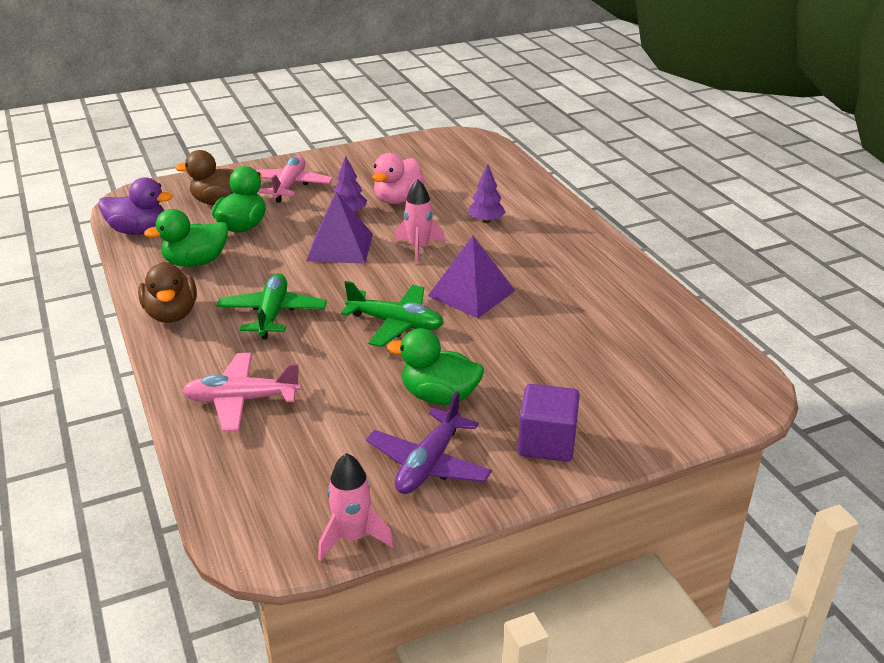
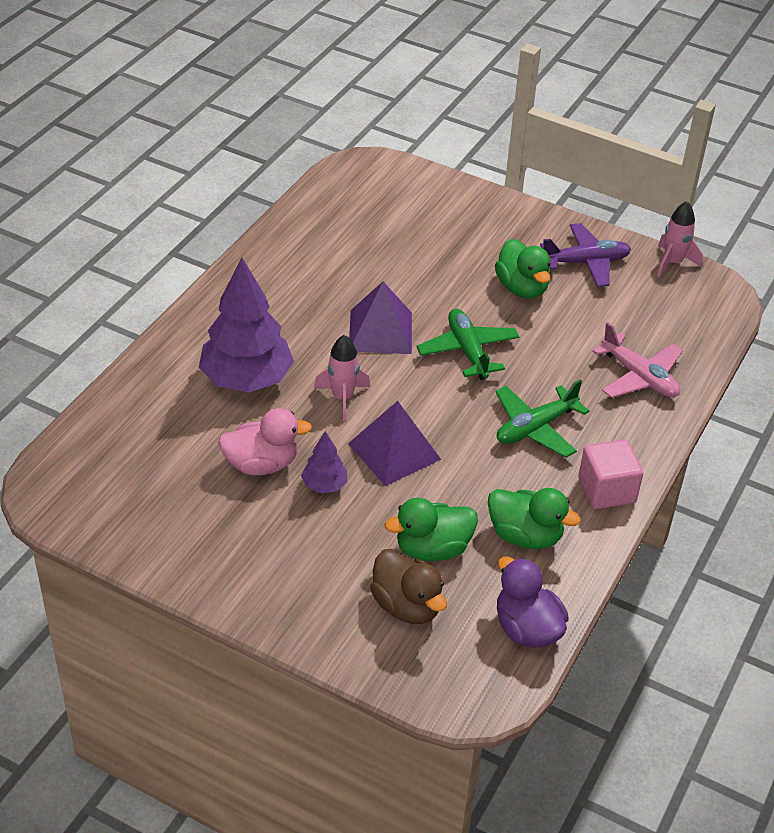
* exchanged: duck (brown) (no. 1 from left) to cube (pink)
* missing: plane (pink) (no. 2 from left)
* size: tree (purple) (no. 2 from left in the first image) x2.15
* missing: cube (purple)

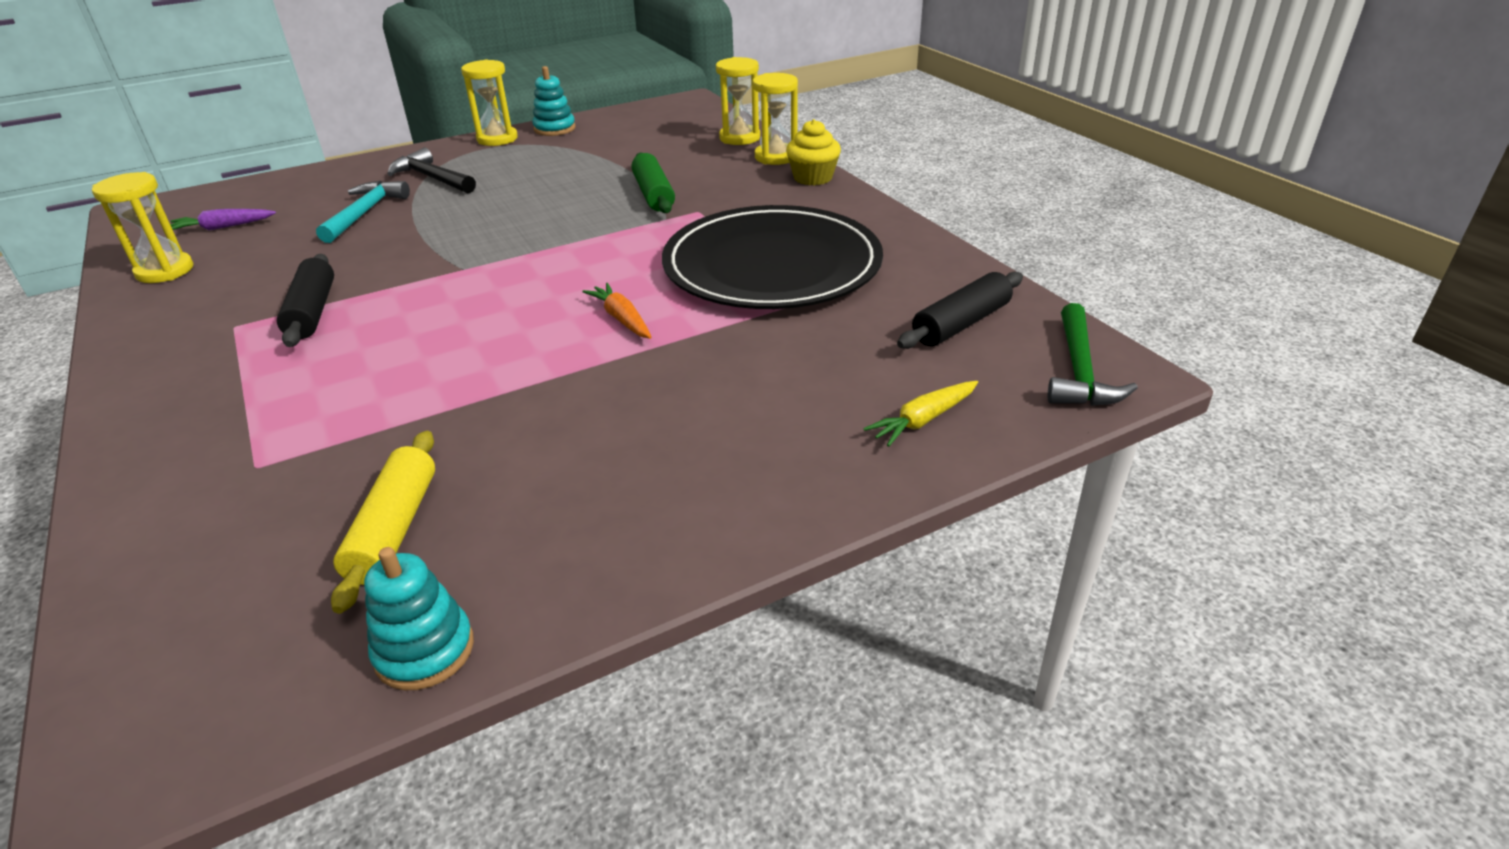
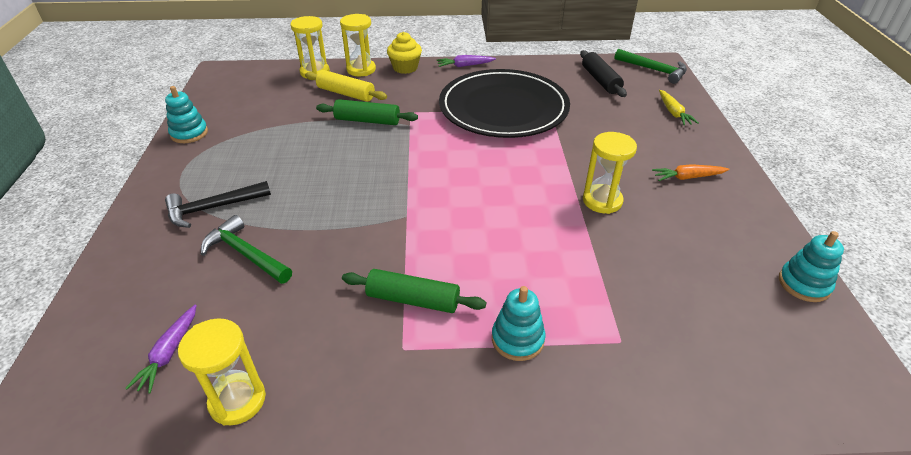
* colour: rolling pin (black) (no. 1 from left) to rolling pin (green) (no. 2 from left)
* colour: hammer (turquoise) to hammer (green) (no. 1 from left)
* relocated: rolling pin (yellow)
* relocated: hourglass (yellow) (no. 2 from left in the first image) to hourglass (yellow) (no. 4 from left)
* relocated: carrot (orange)
* appeared: carrot (purple) (no. 2 from left)
* appeared: stacking toy (turquoise) (no. 2 from left)

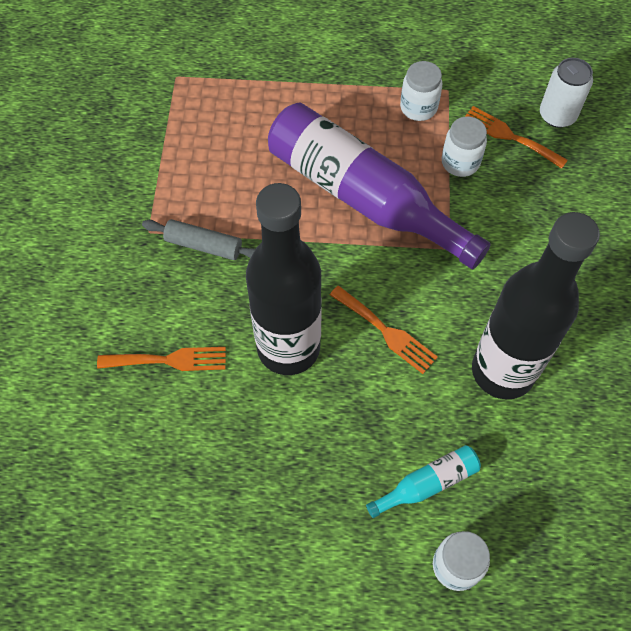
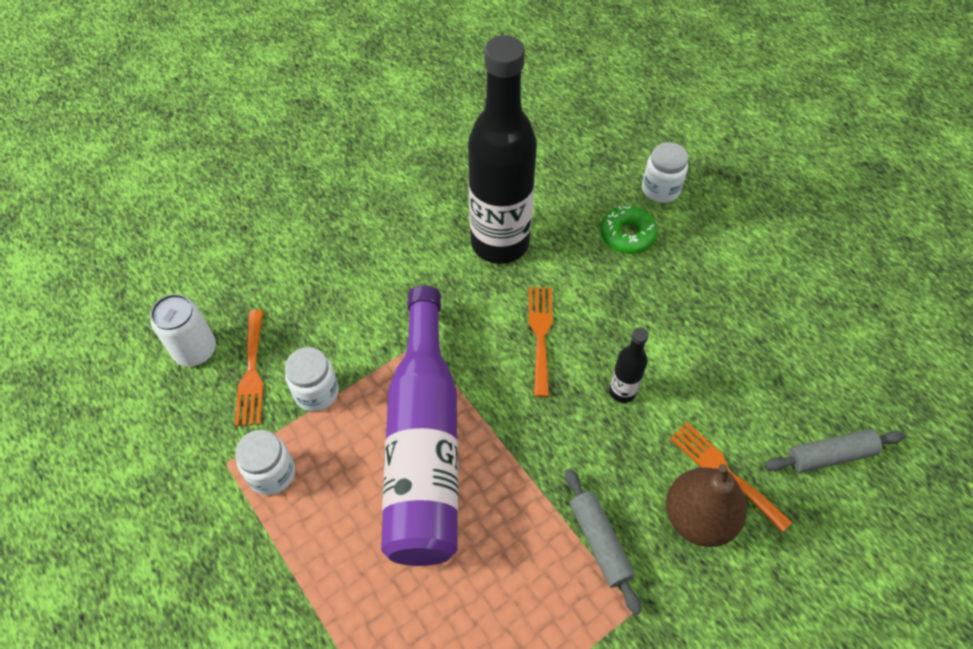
* size: bottle (black) (no. 1 from left in the first image) x0.42
* exchanged: bottle (turquoise) to donut (green)
* appeared: pear (brown)
* appeared: rolling pin (grey) (no. 2 from left)

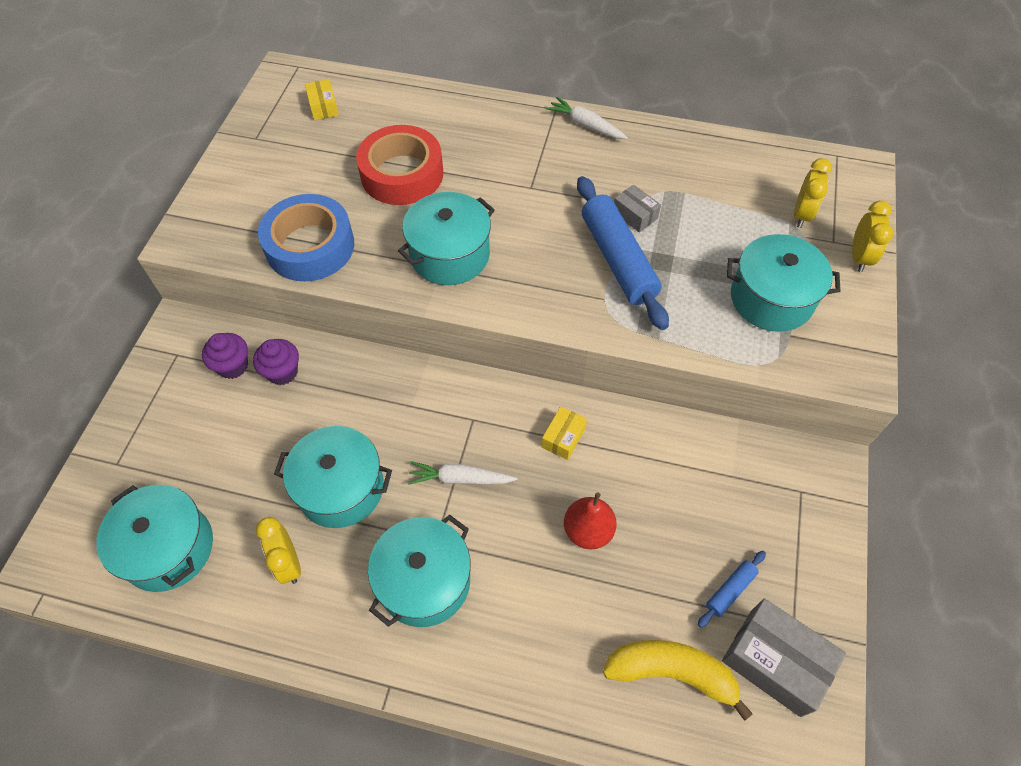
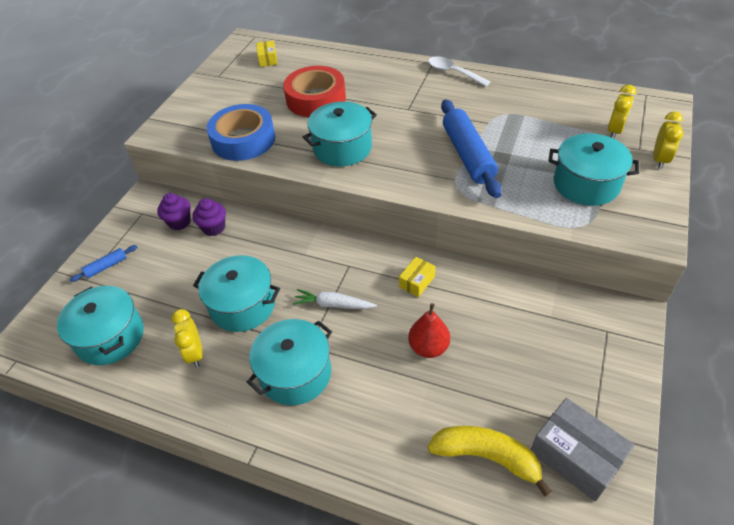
* exchanged: carrot (white) (no. 2 from left) to spoon (white)
* missing: box (grey) (no. 1 from left)
* relocated: rolling pin (blue) (no. 2 from left in the first image) to rolling pin (blue) (no. 1 from left)

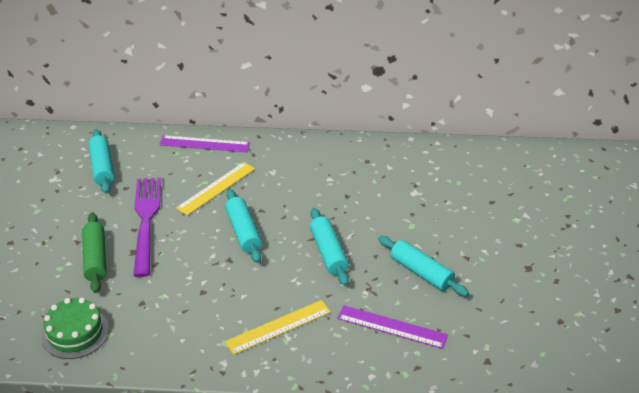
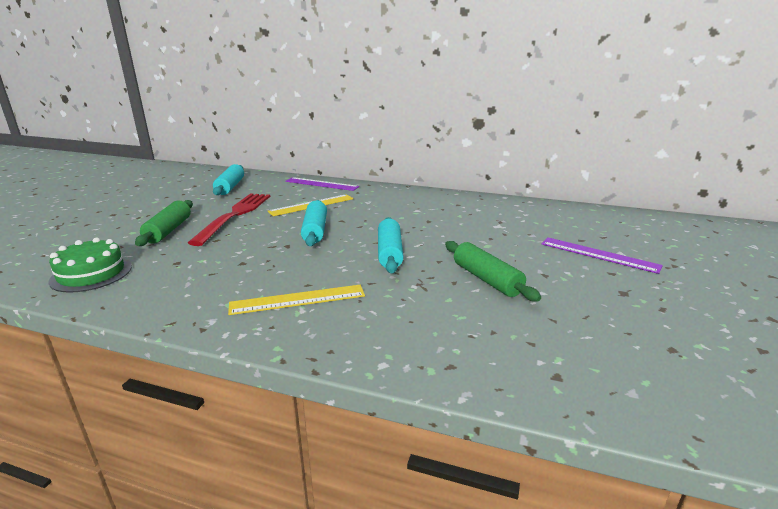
* colour: fork (purple) to fork (red)
* relocated: ruler (purple) (no. 2 from left)
* colour: rolling pin (turquoise) (no. 4 from left) to rolling pin (green) (no. 2 from left)

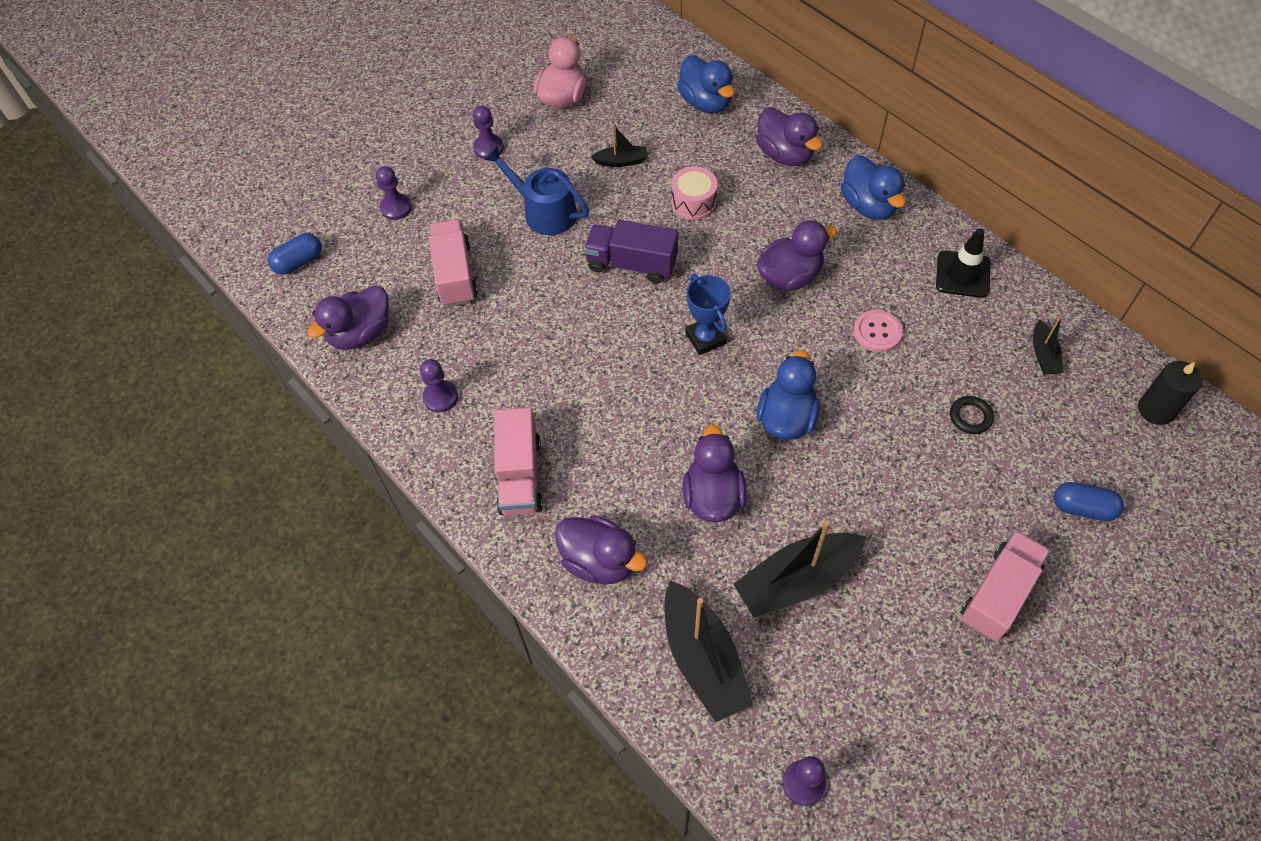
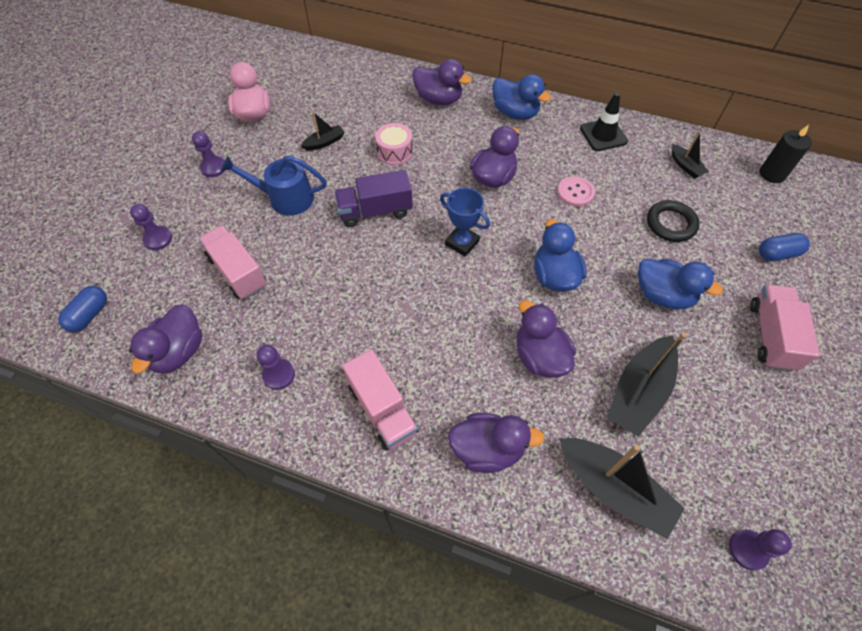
* relocated: duck (blue) (no. 1 from left in the first image) to duck (blue) (no. 3 from left)
* size: ring (black) x1.56

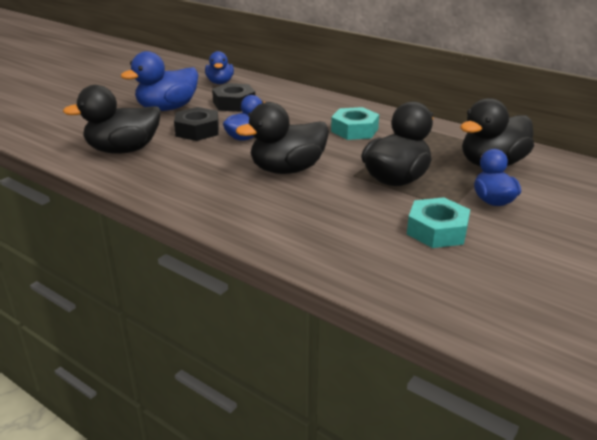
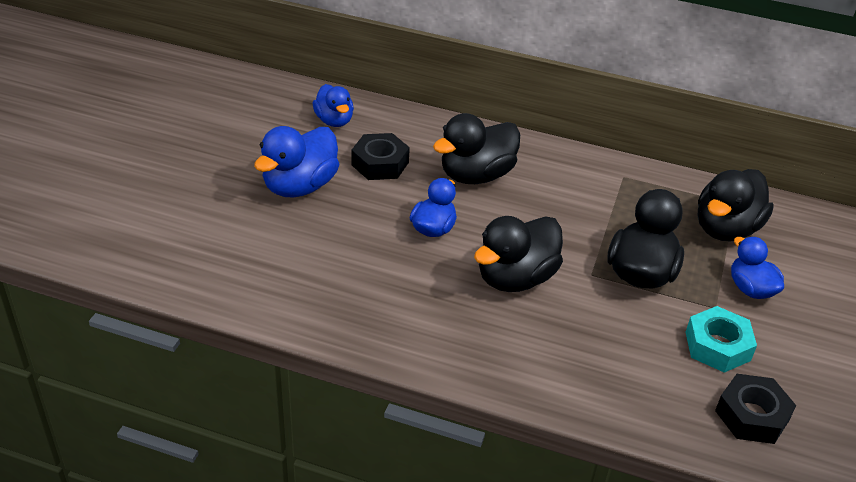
* relocated: duck (black) (no. 1 from left)
* relocated: nut (black) (no. 1 from left in the first image) to nut (black) (no. 2 from left)
* missing: nut (turquoise) (no. 1 from left)

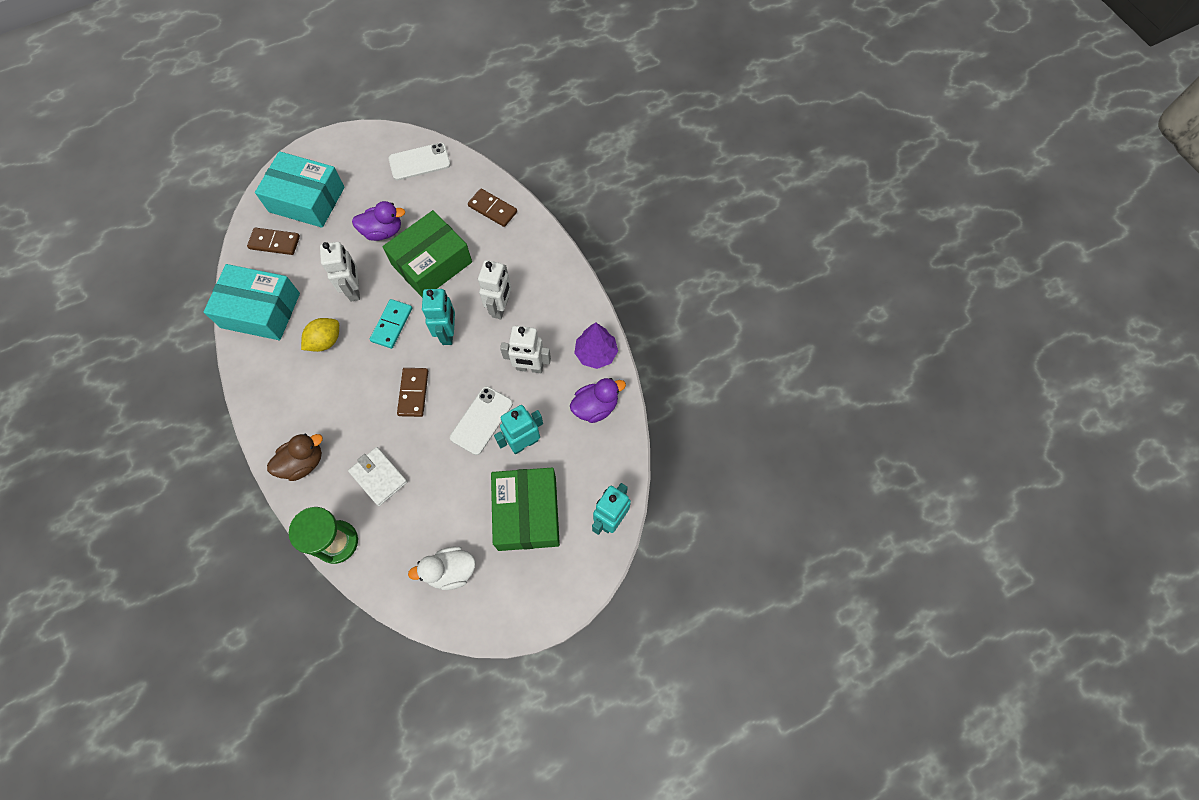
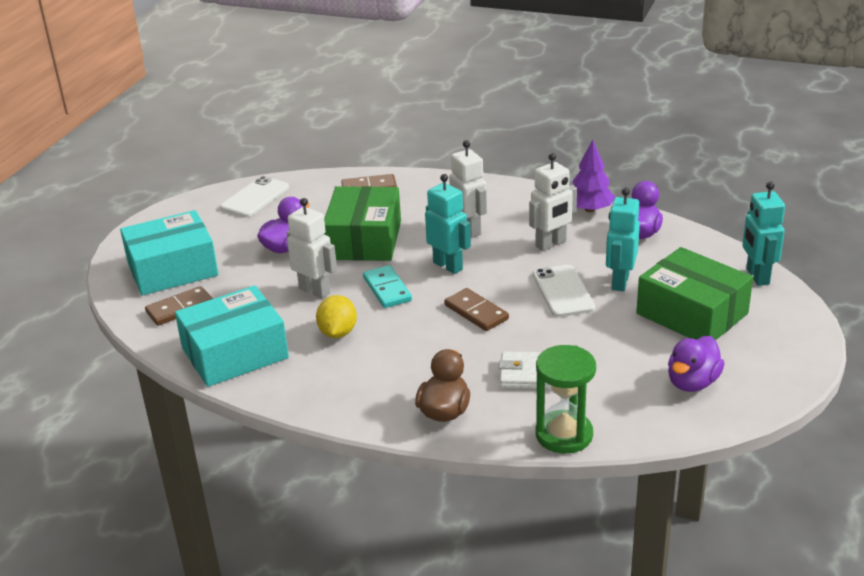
* colour: duck (white) to duck (purple) (no. 3 from left)

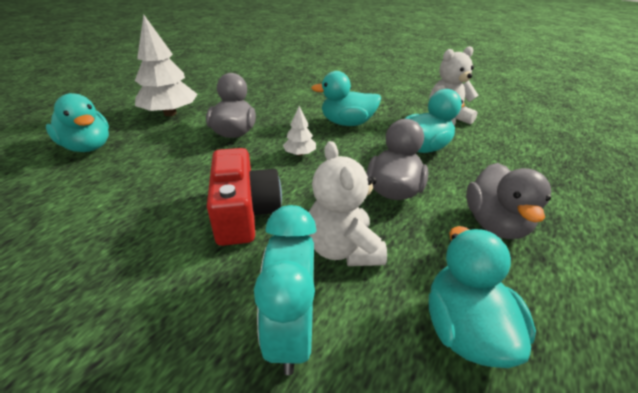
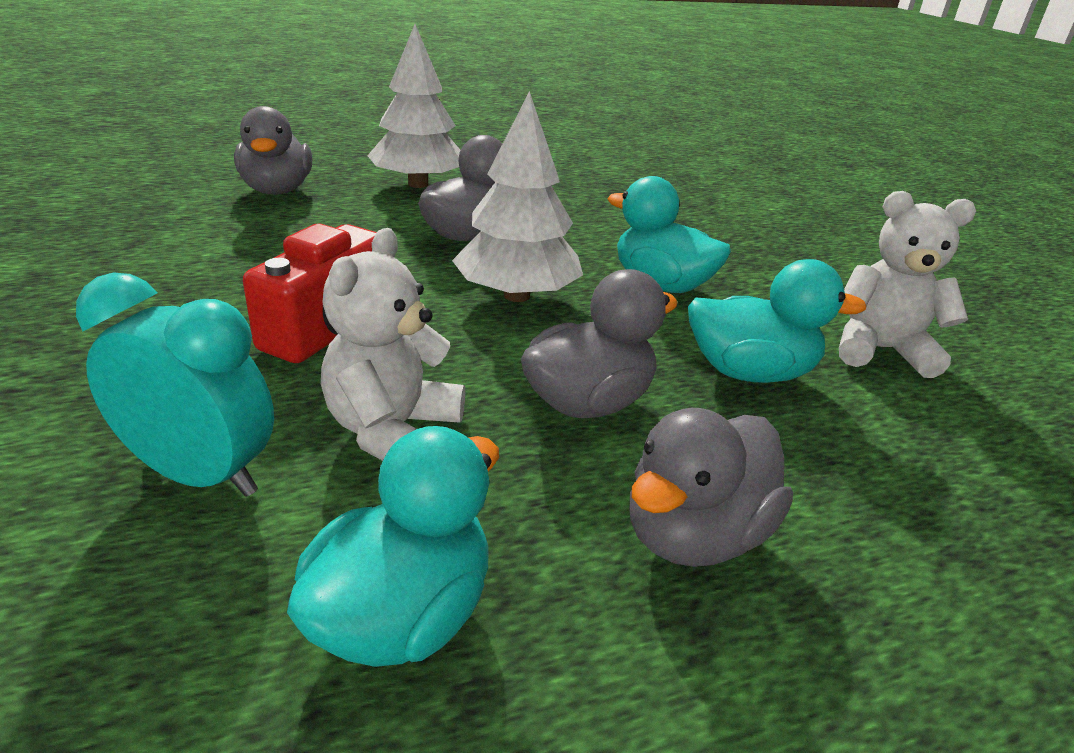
* colour: duck (turquoise) (no. 1 from left) to duck (grey) (no. 1 from left)
* spun: clock (turquoise) 75 degrees clockwise
* size: tree (white) (no. 2 from left) x2.07

